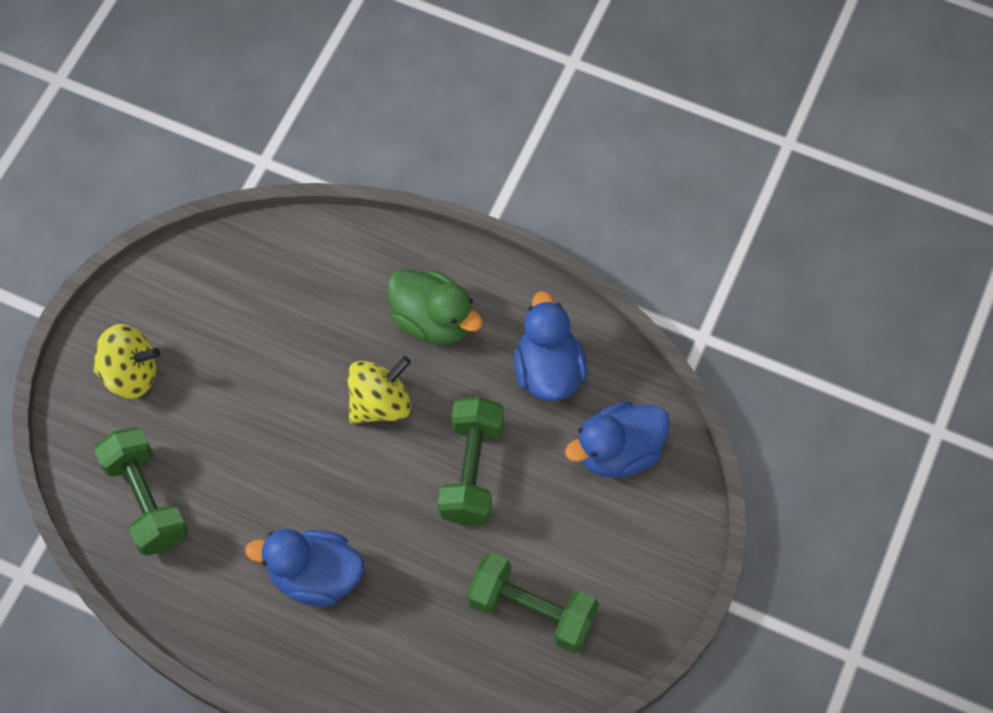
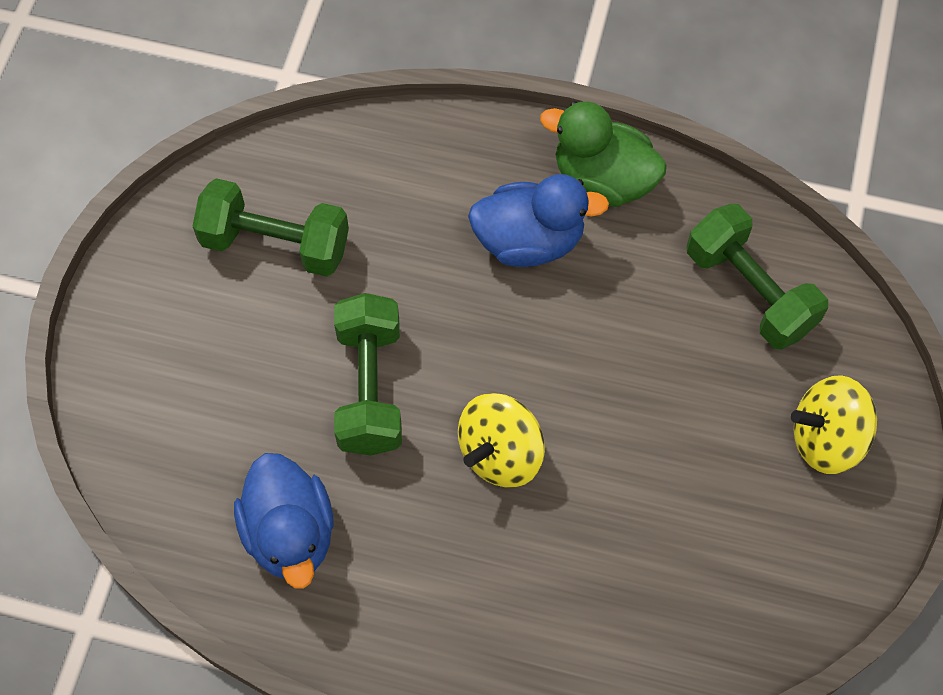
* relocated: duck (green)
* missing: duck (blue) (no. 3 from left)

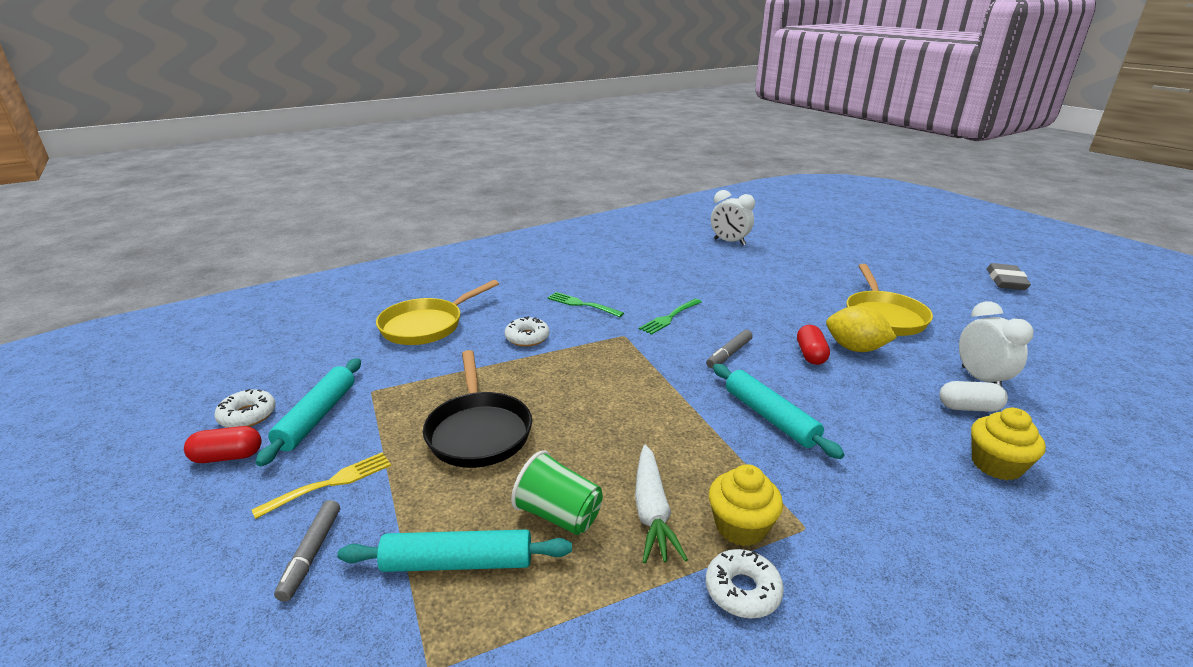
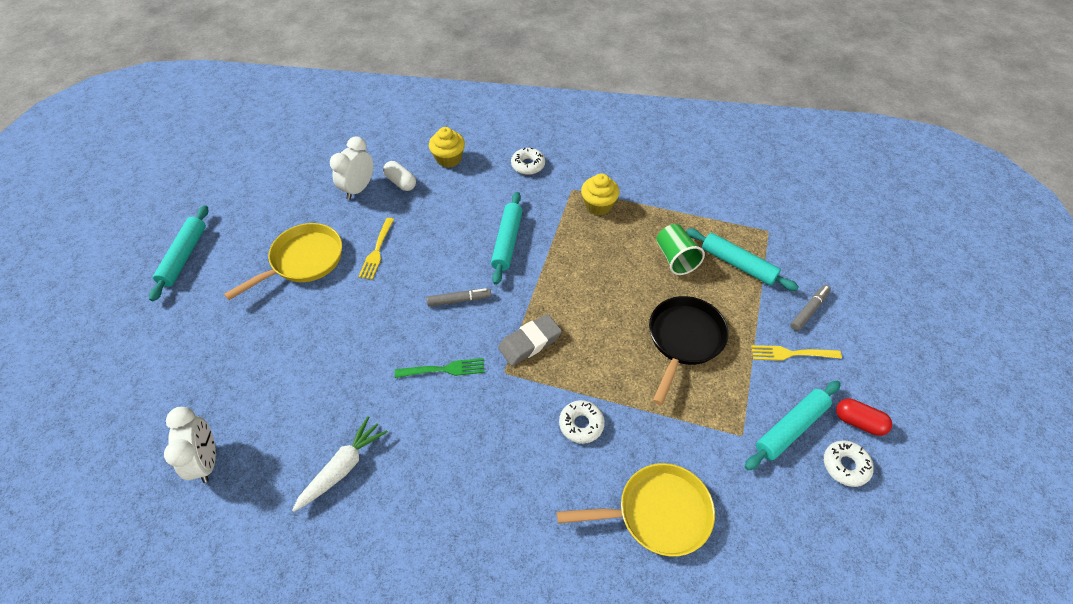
* missing: fork (green) (no. 1 from left)
* relocated: carrot (white)
* relocated: donut (white) (no. 3 from left in the first image) to donut (white) (no. 1 from left)
* missing: capsule (red) (no. 2 from left)
* exchanged: lemon (yellow) to fork (yellow) (no. 1 from left)
* relocated: eraser (grey)
* appeared: rolling pin (turquoise) (no. 1 from left)

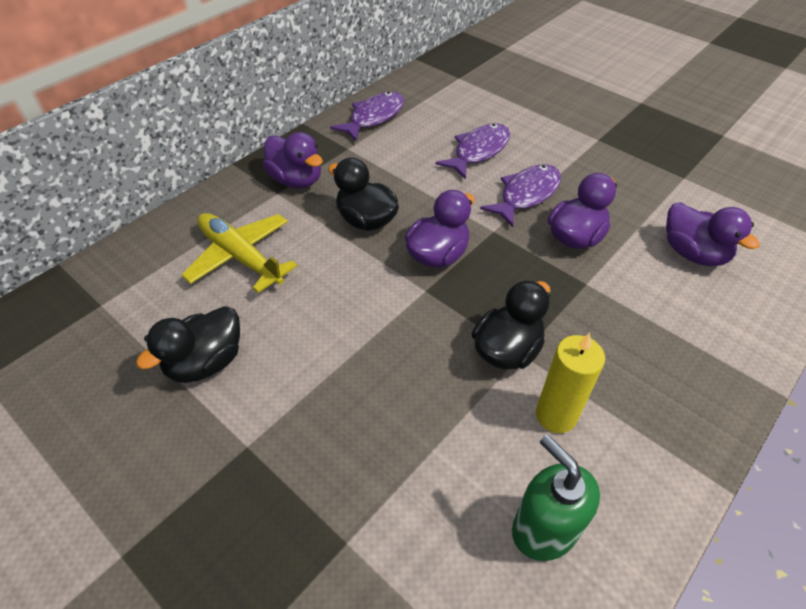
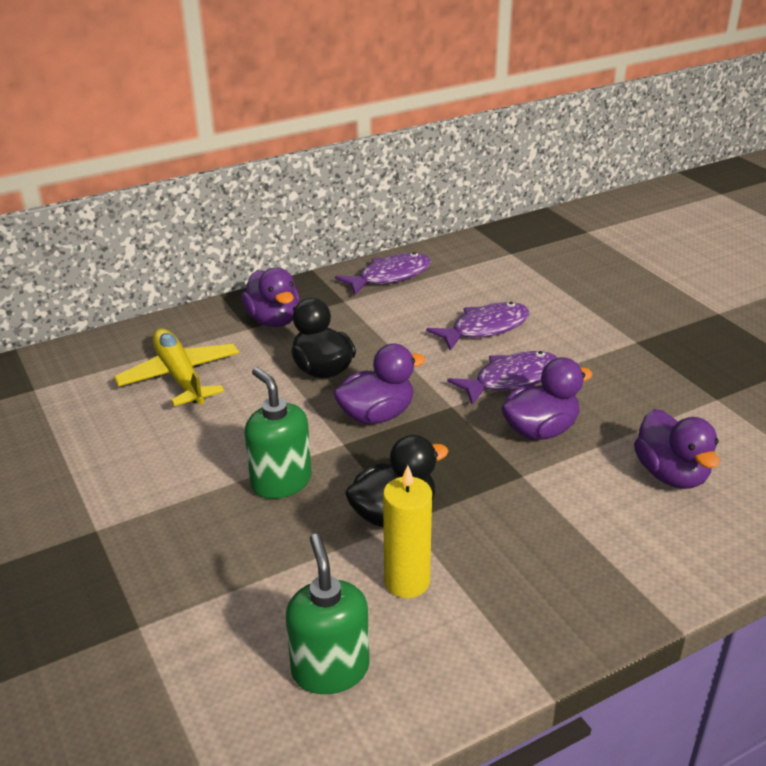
* missing: duck (black) (no. 1 from left)
* appeared: soap dispenser (green) (no. 1 from left)

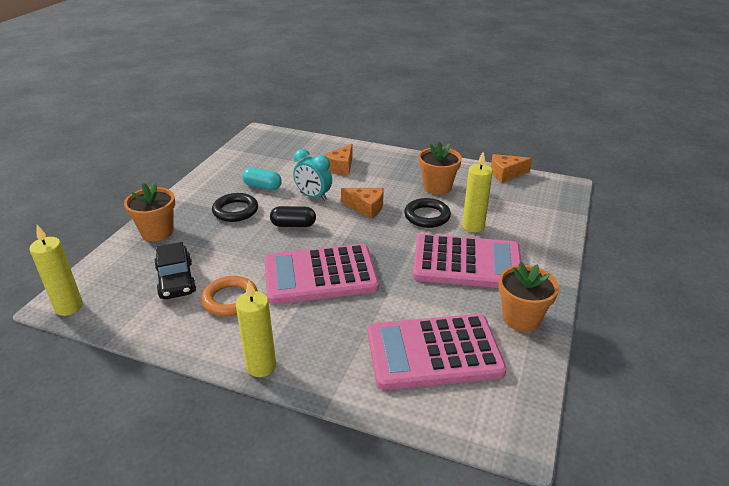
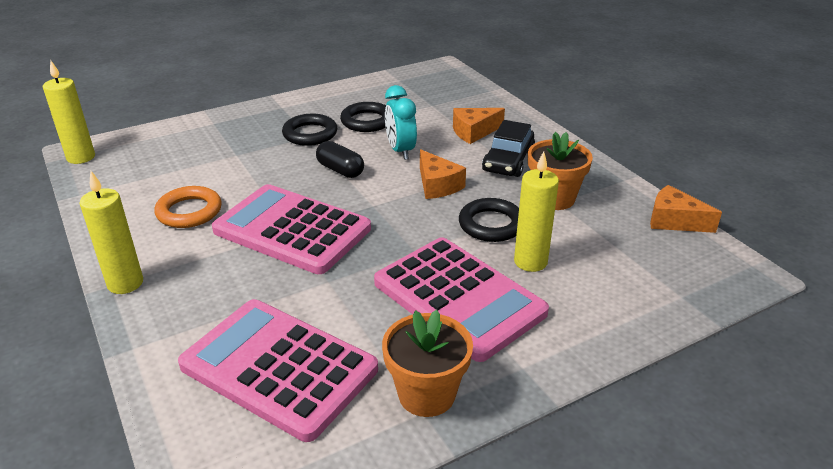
* missing: flower pot (orange) (no. 1 from left)
* relocated: car (black)
* exchanged: capsule (turquoise) to ring (black) (no. 2 from left)

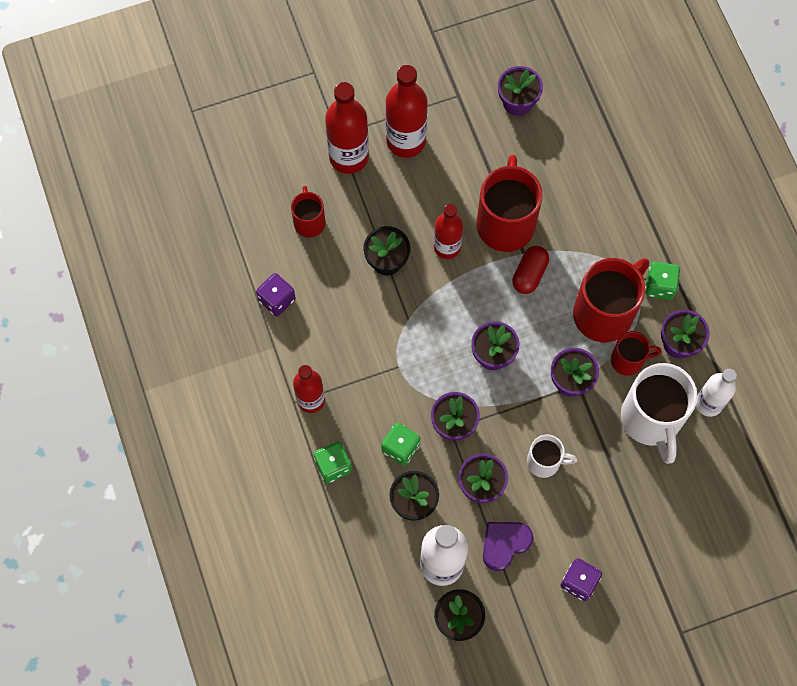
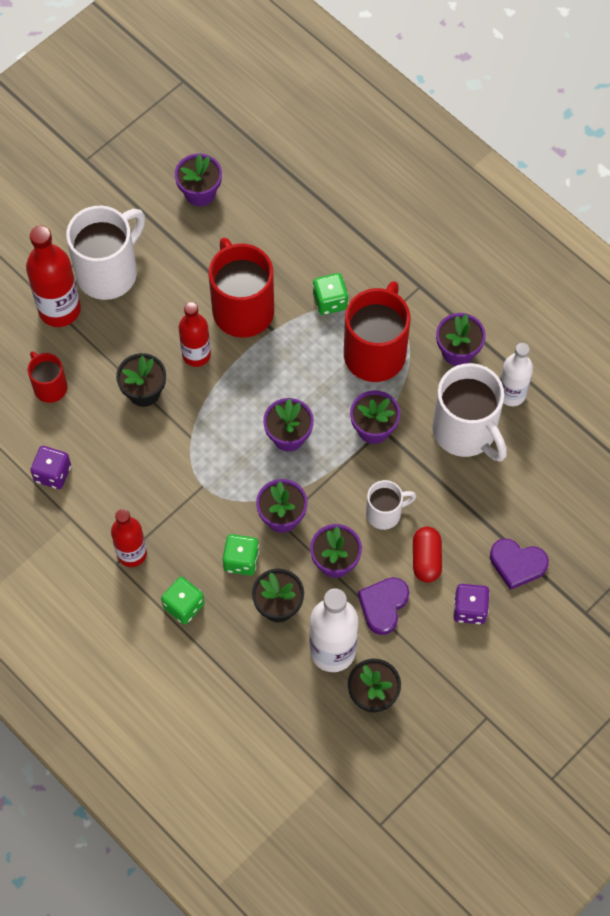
* exchanged: bottle (red) (no. 3 from left) to mug (white) (no. 1 from left)
* relocated: capsule (red)
* missing: mug (red) (no. 4 from left)
* relocated: dice (green) (no. 3 from left)
* appeared: heart (purple) (no. 2 from left)

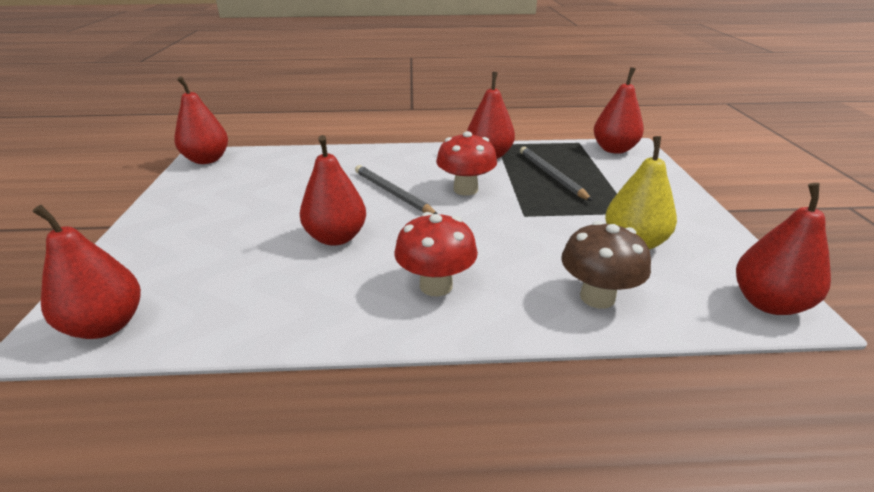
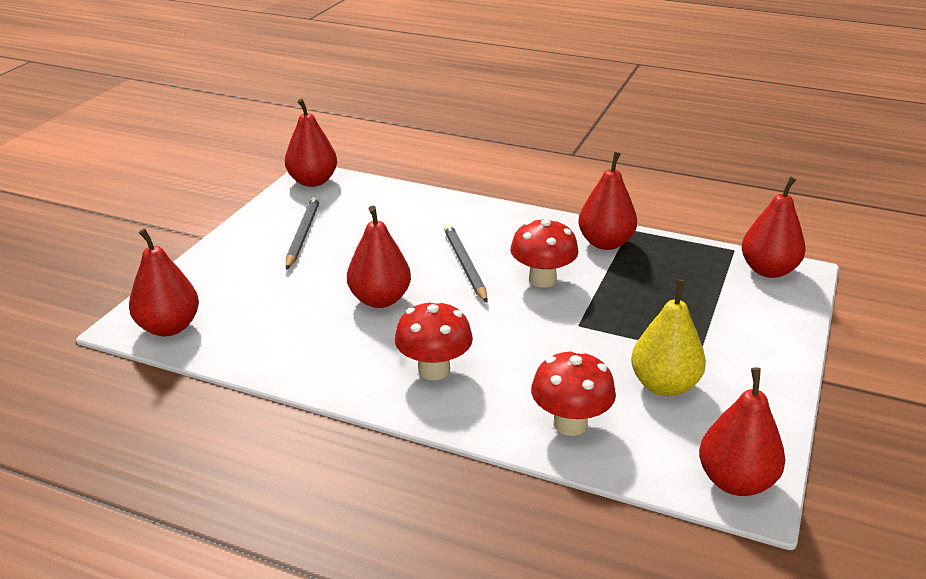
* relocated: pencil (grey) (no. 2 from left in the first image) to pencil (grey) (no. 1 from left)
* colour: mushroom (brown) to mushroom (red) (no. 3 from left)

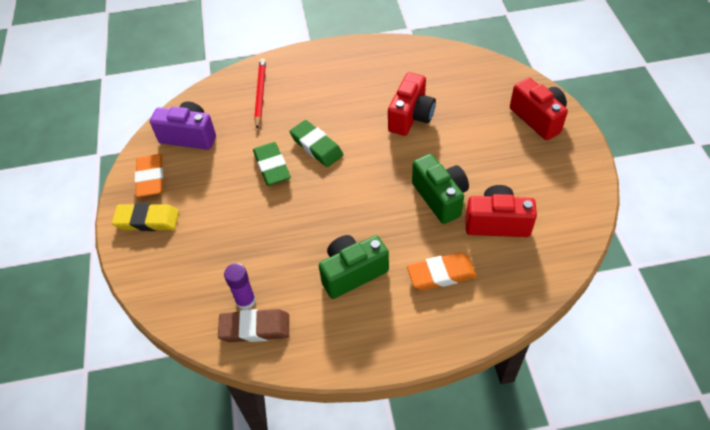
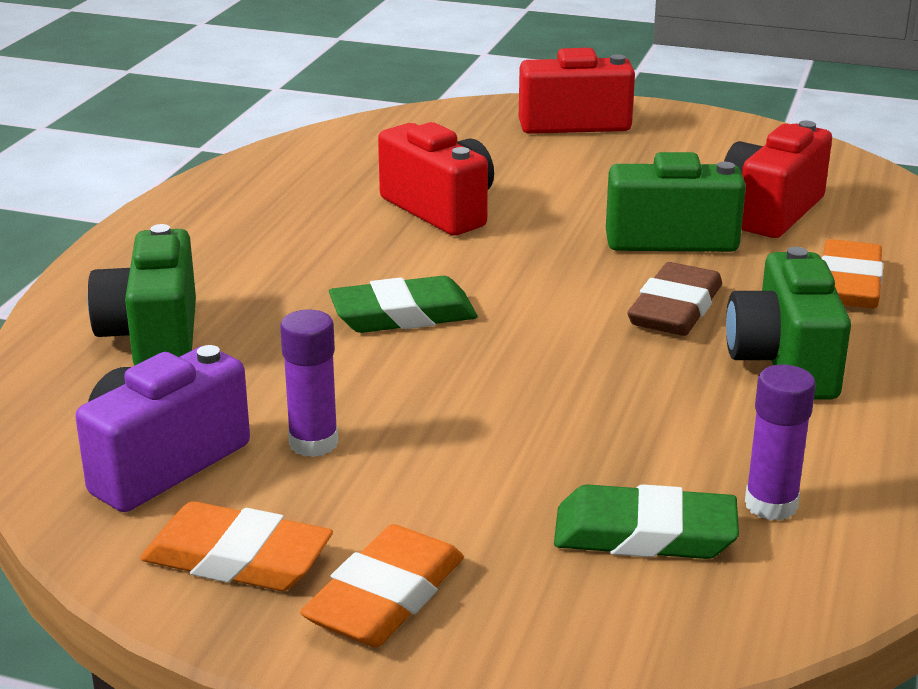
* colour: eraser (yellow) to eraser (orange) (no. 2 from left)
* relocated: eraser (brown)
* relocated: eraser (green) (no. 1 from left in the first image) to eraser (green) (no. 2 from left)
* exchanged: pencil (red) to camera (green) (no. 1 from left)
* appeared: glue stick (purple) (no. 1 from left)

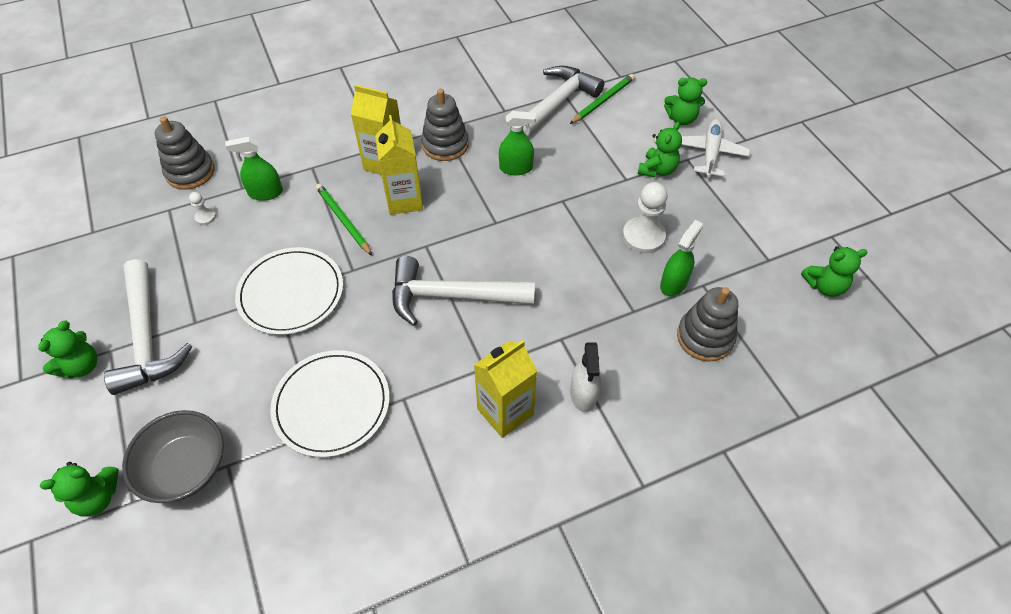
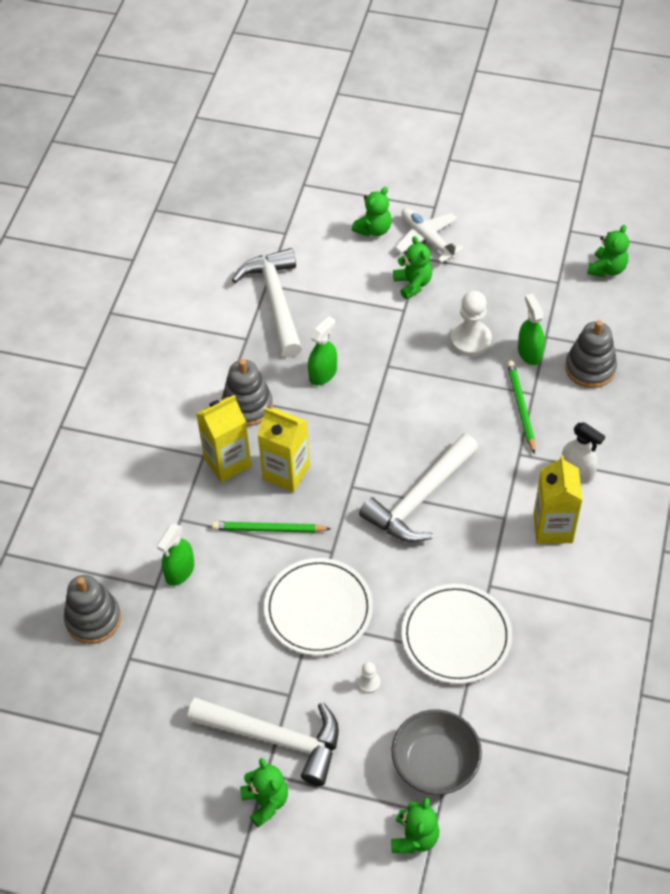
* relocated: pawn (white) (no. 1 from left)
* relocated: pencil (green) (no. 2 from left)

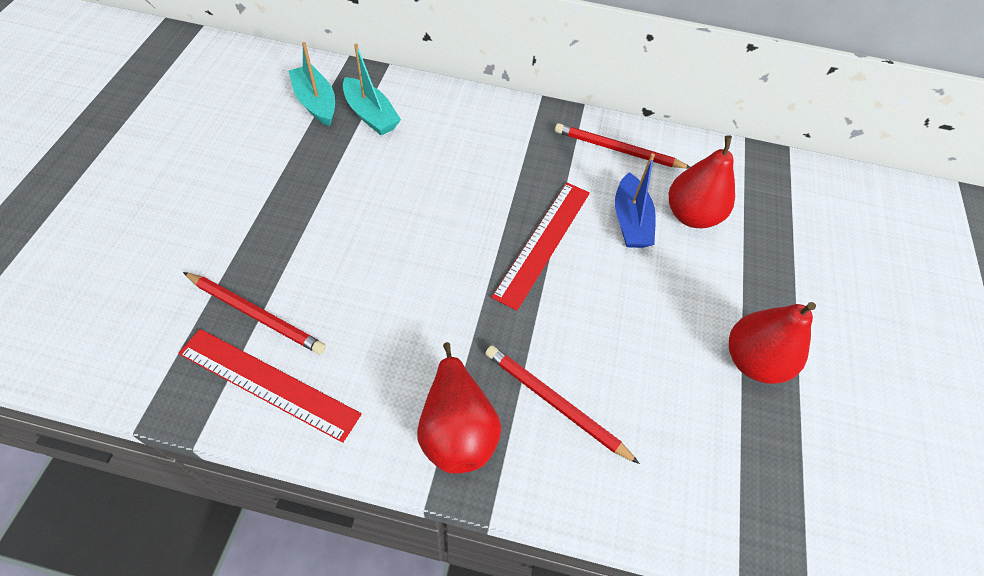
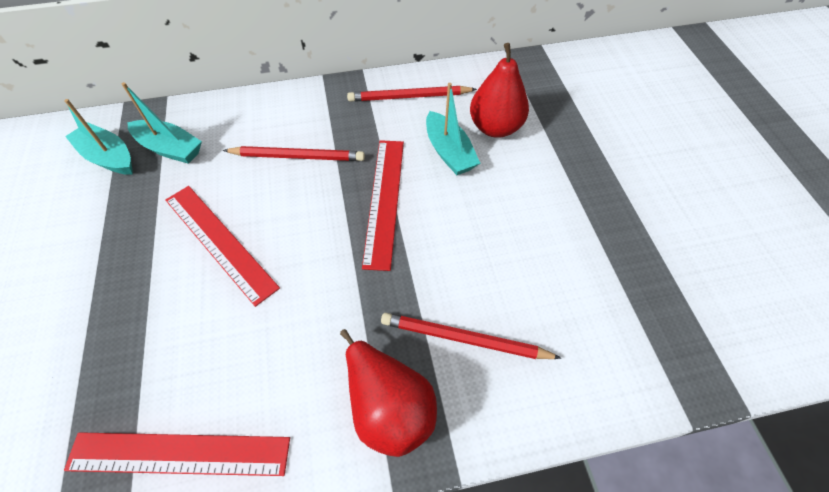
* relocated: pencil (red) (no. 1 from left)
* colour: boat (blue) to boat (turquoise) (no. 3 from left)
* missing: pear (red) (no. 3 from left)
* appeared: ruler (red) (no. 2 from left)

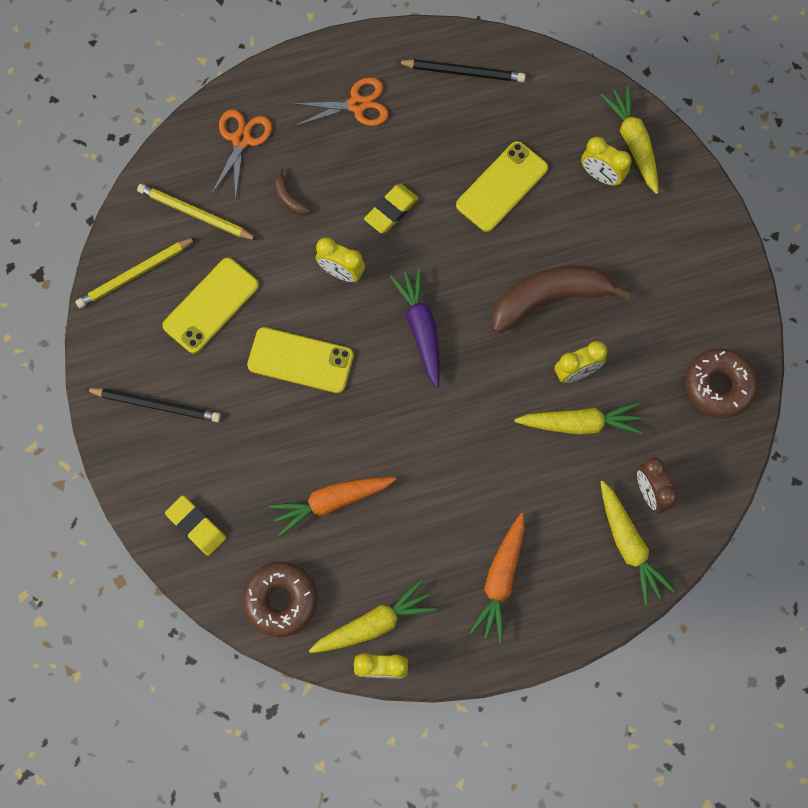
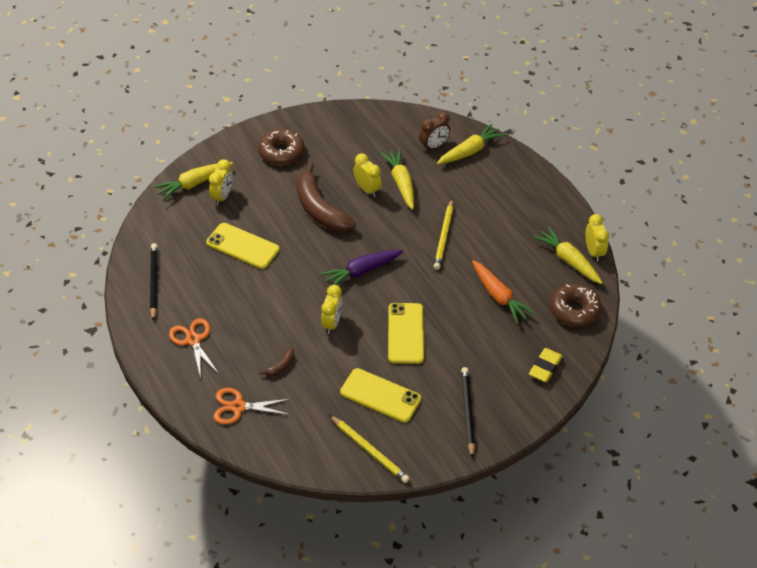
* relocated: pencil (yellow) (no. 2 from left)
* missing: eraser (yellow) (no. 2 from left)
* missing: carrot (orange) (no. 2 from left)
* relocated: donut (brown) (no. 2 from left in the first image) to donut (brown) (no. 1 from left)

